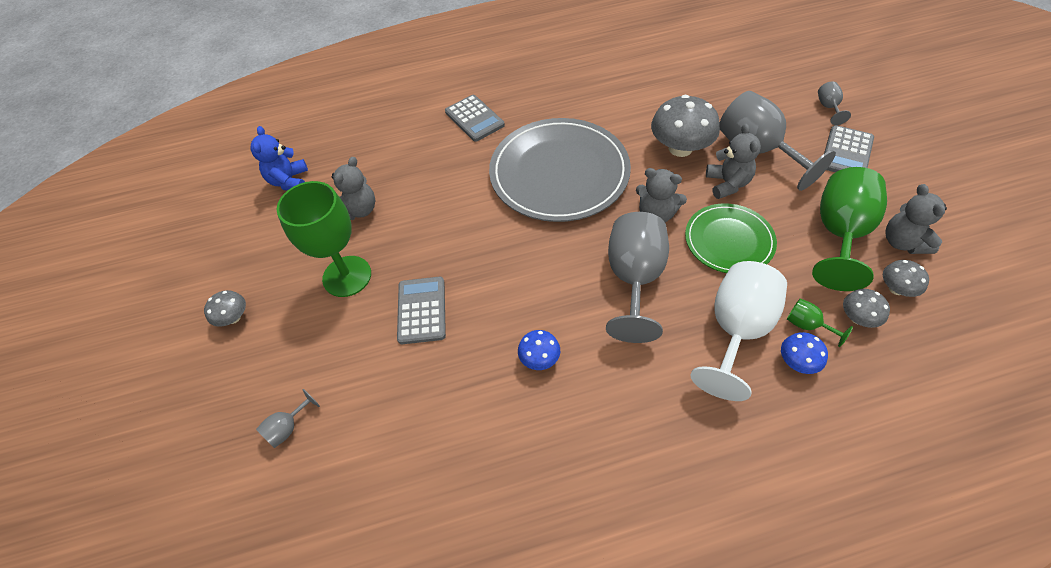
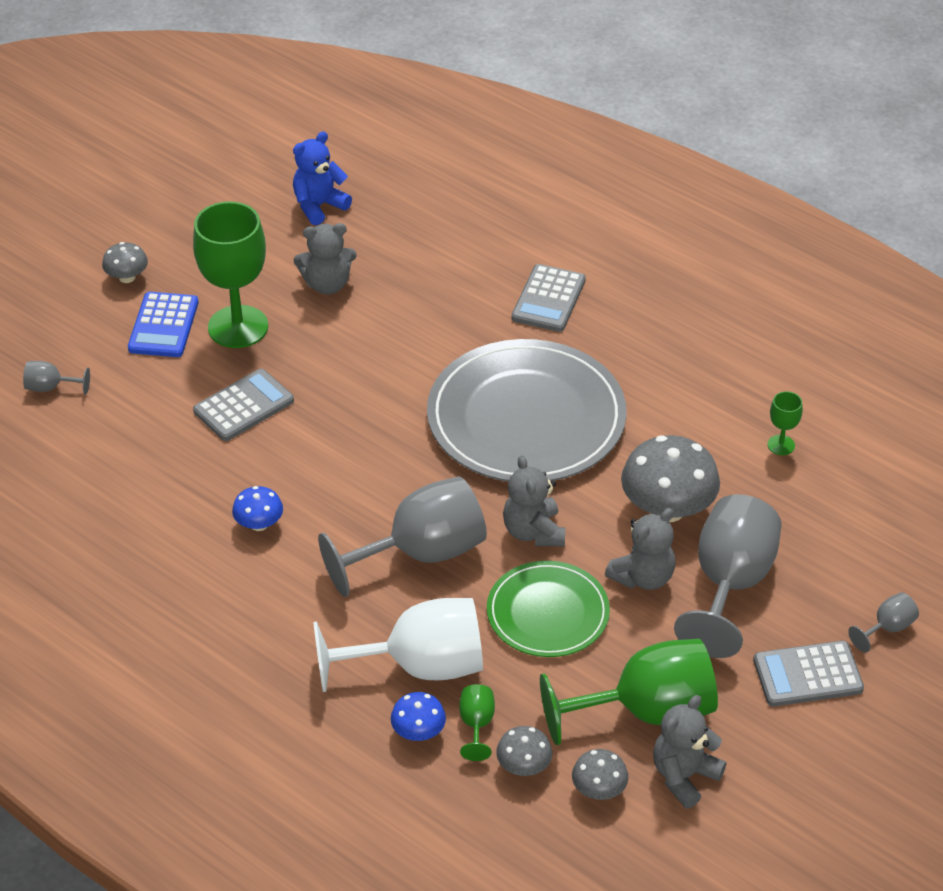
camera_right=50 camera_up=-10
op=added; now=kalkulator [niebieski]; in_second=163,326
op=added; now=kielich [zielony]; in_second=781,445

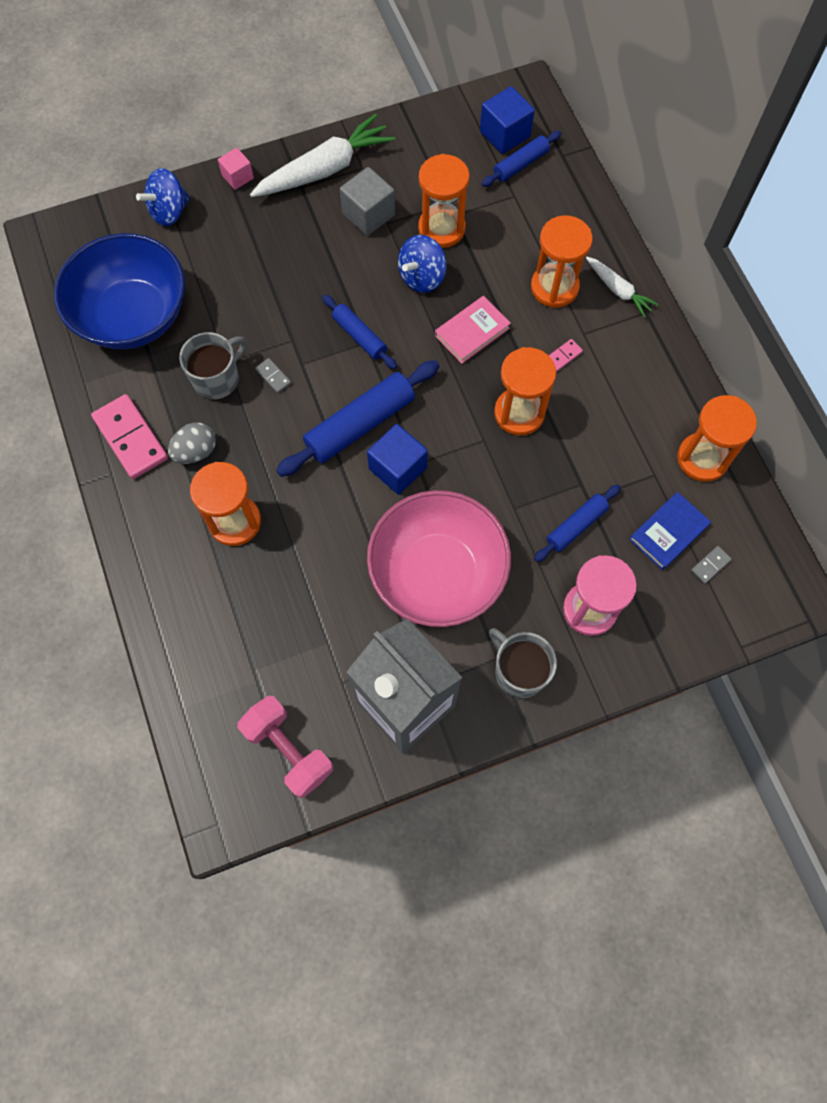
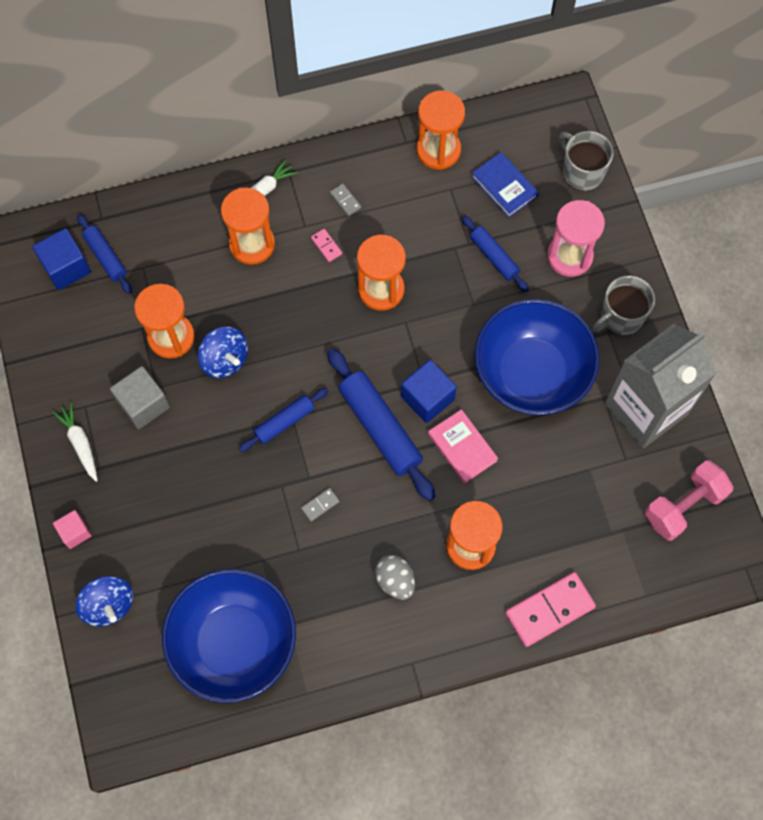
camera_right=-85 camera_up=0
op=resized; was=marchewka [biały]; in_first=324,169; in_second=80,444; ratio=0.54
op=moved; was=kostka domina [szary]; in_first=710,565; in_second=345,200
op=moved; was=książka [różowy]; in_first=472,332; in_second=462,447
op=recoloured; was=miska [różowy]; now=miska [niebieski]; in_first=437,574; in_second=531,373
op=moved; was=kostka domina [różowy]; in_first=130,438; in_second=550,610
op=moved; was=kubek [szary]; in_first=217,379; in_second=582,172

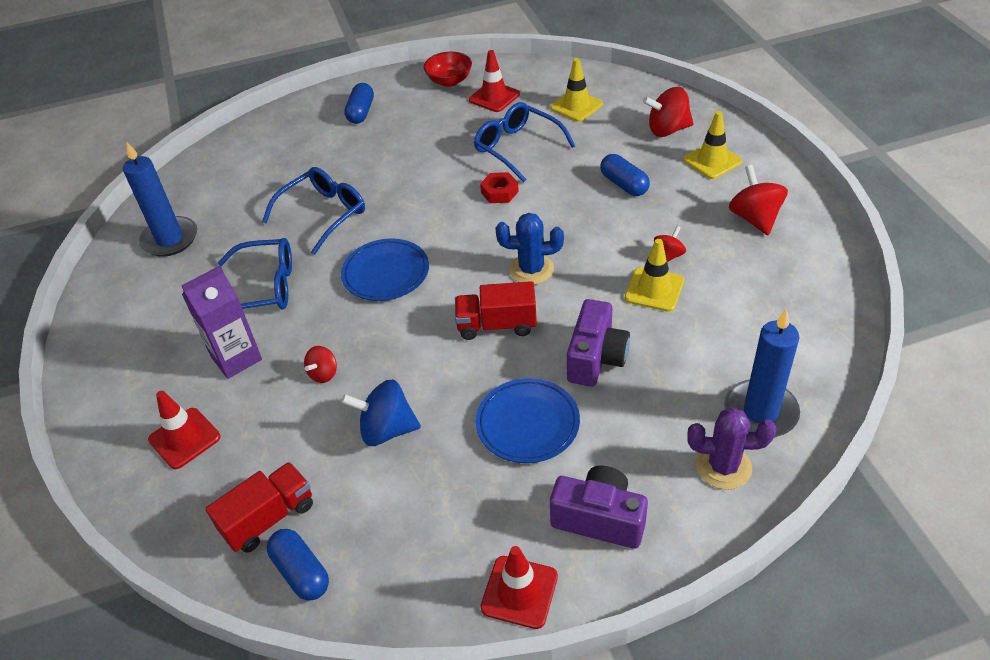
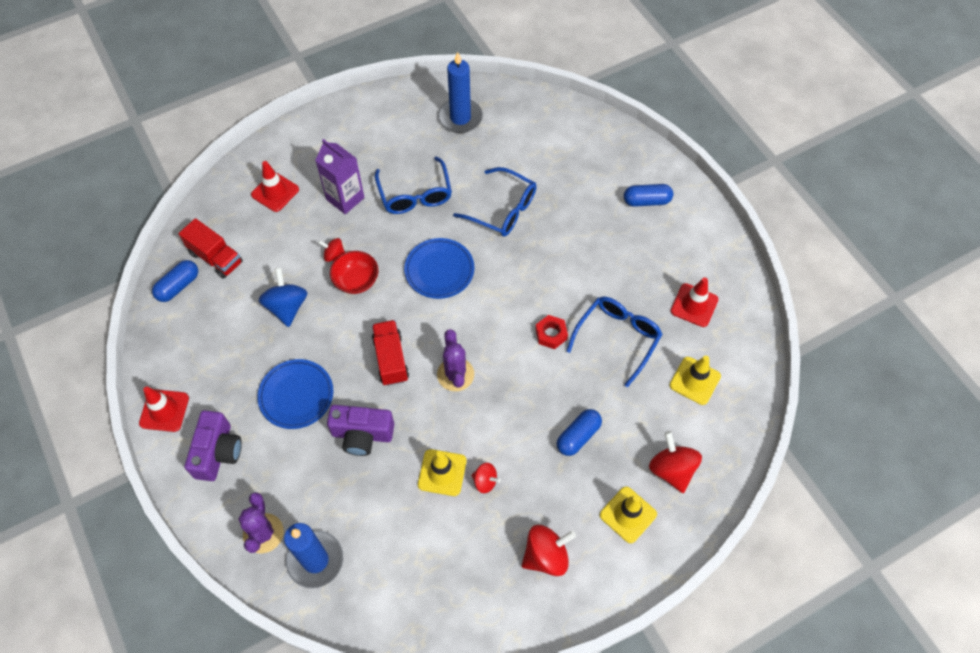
camera_right=75 camera_up=15
op=moved; was=miska [czerwony]; in_first=449,81; in_second=356,281
op=recoloured; was=kaktus [niebieski]; now=kaktus [fioletowy]; in_first=531,269; in_second=455,374

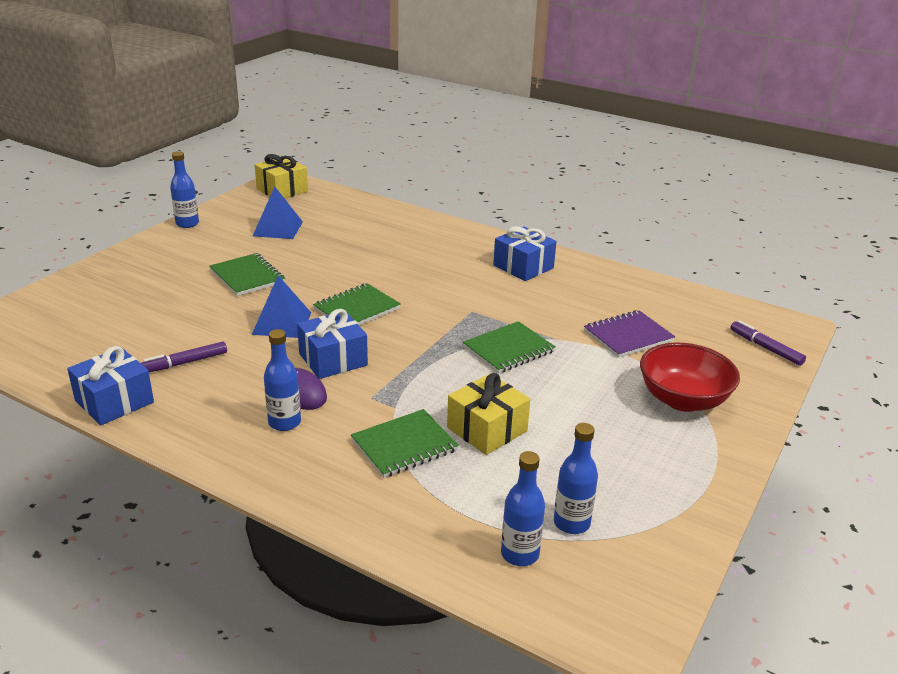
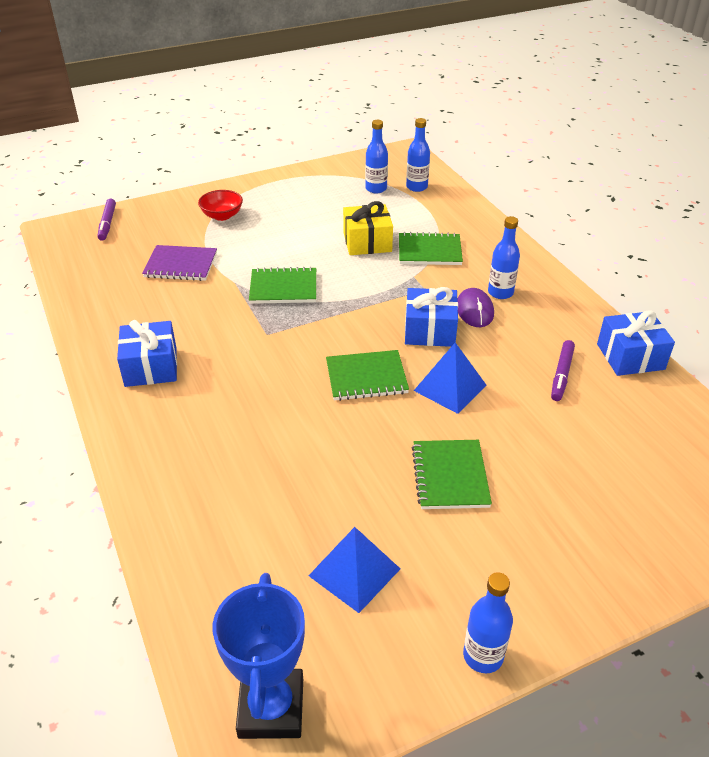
camera_right=-145 camera_up=10
op=resized; was=miska [czerwony]; in_first=683,400; in_second=222,216; ratio=0.61
op=replaced; was=prezent [żółty]; now=puchar [niebieski]; in_first=282,190; in_second=271,708
op=turned; was=flamaster [fioletowy]; in_first=184,363; in_second=561,374; clockwise=105

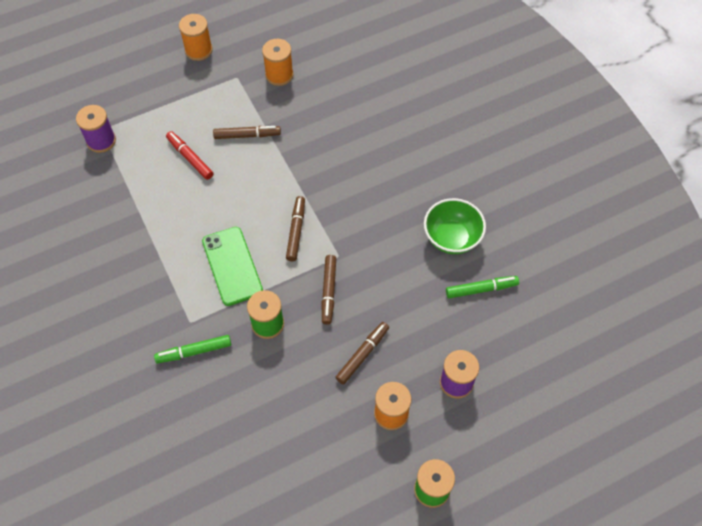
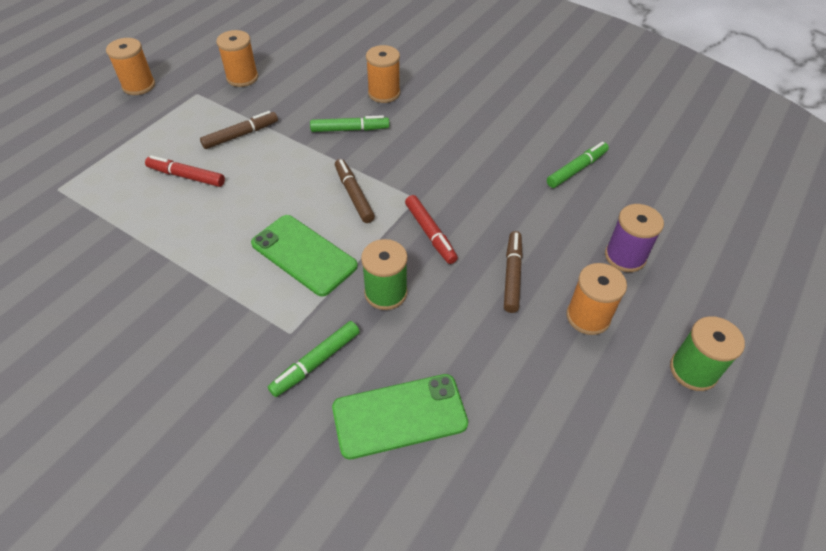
camera_right=-30 camera_up=-10
op=added; now=flamaster [zielony]; in_second=349,129
op=added; now=telefon [zielony]; in_second=399,416
op=added; now=szpulka [pomarańczowy]; in_second=384,93
op=recoloured; was=flamaster [brązowy]; now=flamaster [czerwony]; in_first=329,291; in_second=430,233
op=removed; was=szpulka [fioletowy]; in_first=101,141
op=removed; was=miska [zielony]; in_first=452,238

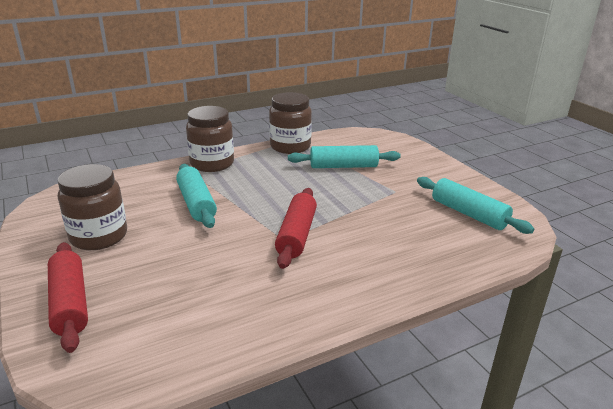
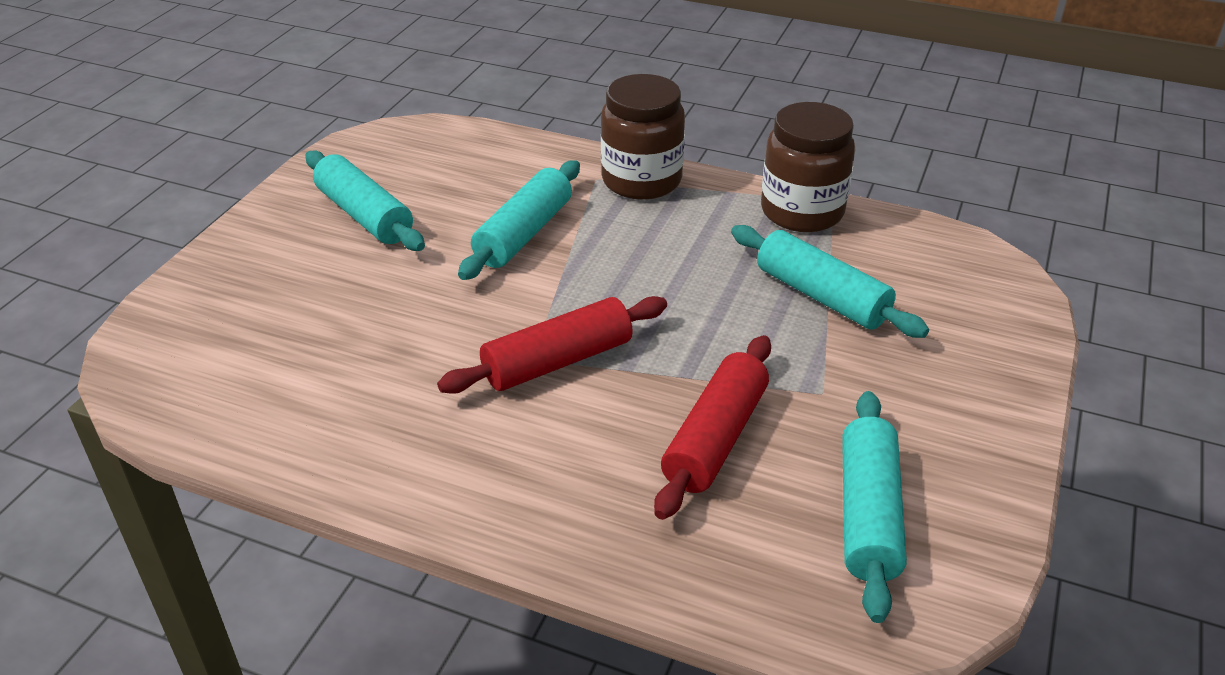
camera_right=50 camera_up=10
op=replaced; was=słoik [brązowy]; now=wałek do ciasta [turkusowy]; in_first=99,236; in_second=365,215
op=moved; was=wałek do ciasta [czerwony]; in_first=69,303; in_second=715,438

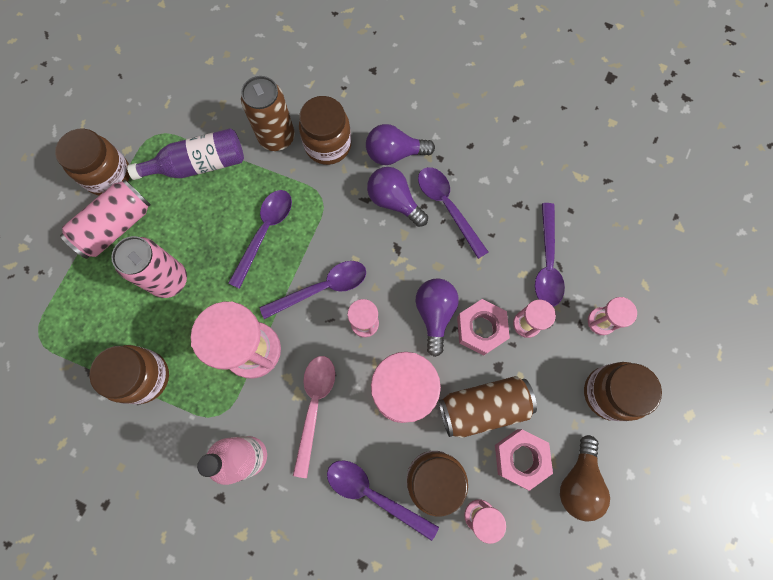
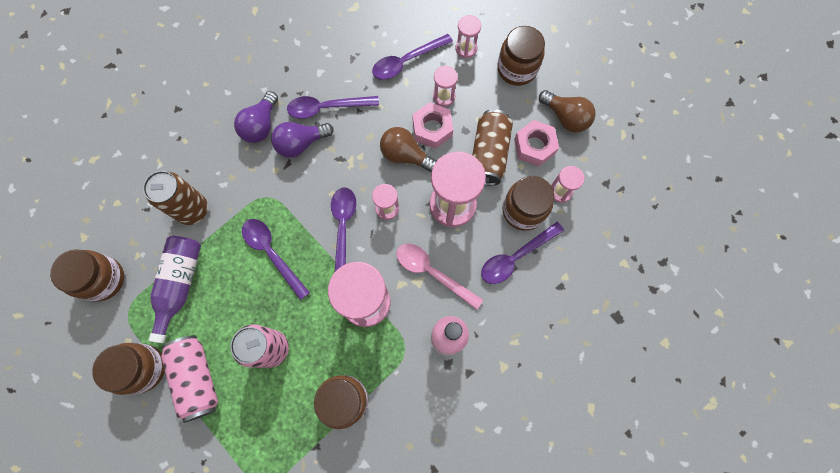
camera_right=-65 camera_up=0
op=moved; was=słoik [brązowy]; in_first=328,145; in_second=103,279
op=turned; was=łyżka [fioletowy]; in_first=547,263; in_second=406,61; clockwise=120
op=recoloured; was=żarówka [fioletowy]; now=żarówka [brązowy]; in_first=435,314; in_second=405,155

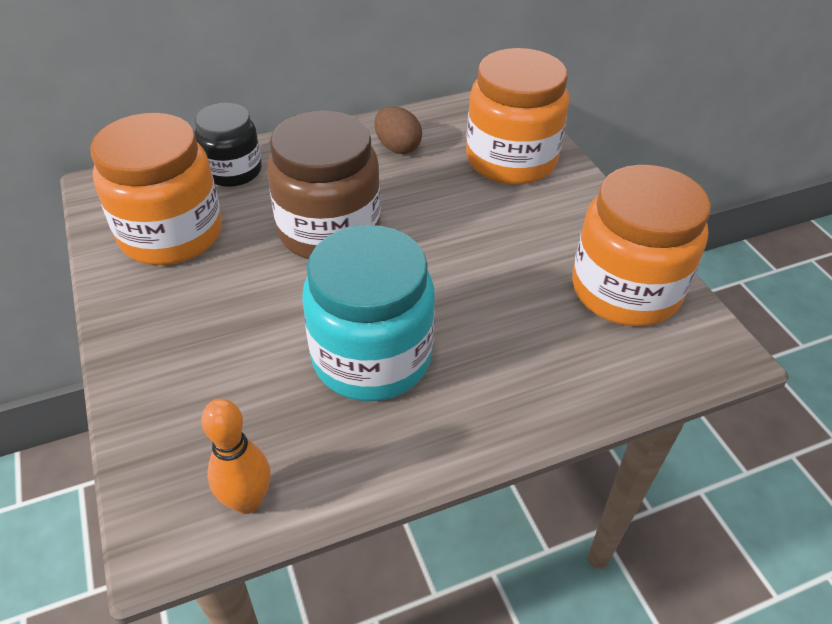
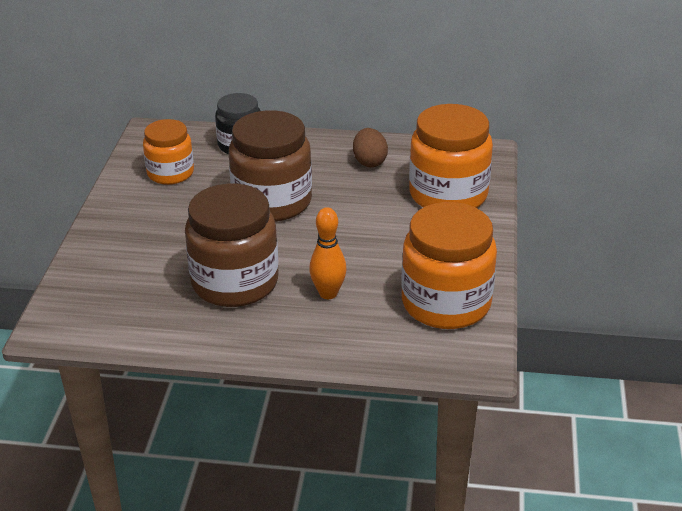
camera_right=30 camera_up=-10
op=resized; was=słoik [pomarańczowy]; in_first=171,234; in_second=170,173; ratio=0.62
op=recoloured; was=słoik [turkusowy]; now=słoik [brązowy]; in_first=372,357; in_second=235,282
op=moved; was=kręgiel [pomarańczowy]; in_first=247,501; in_second=328,293

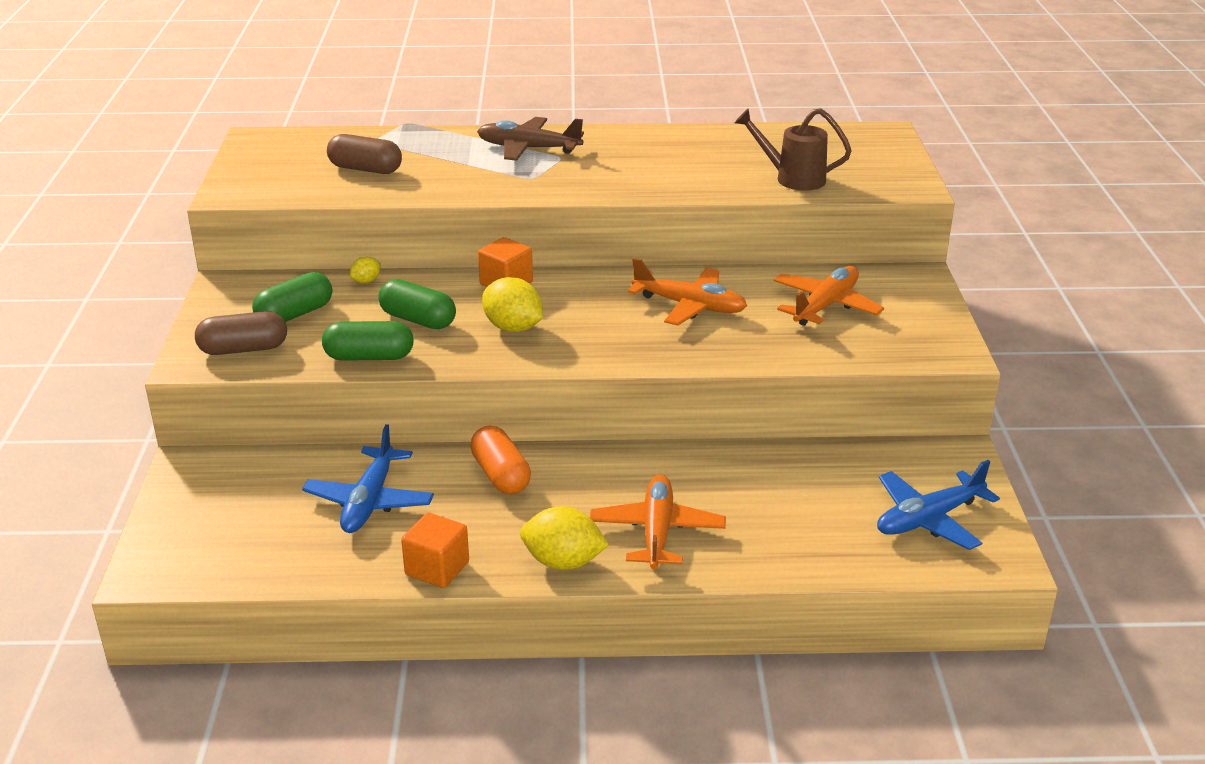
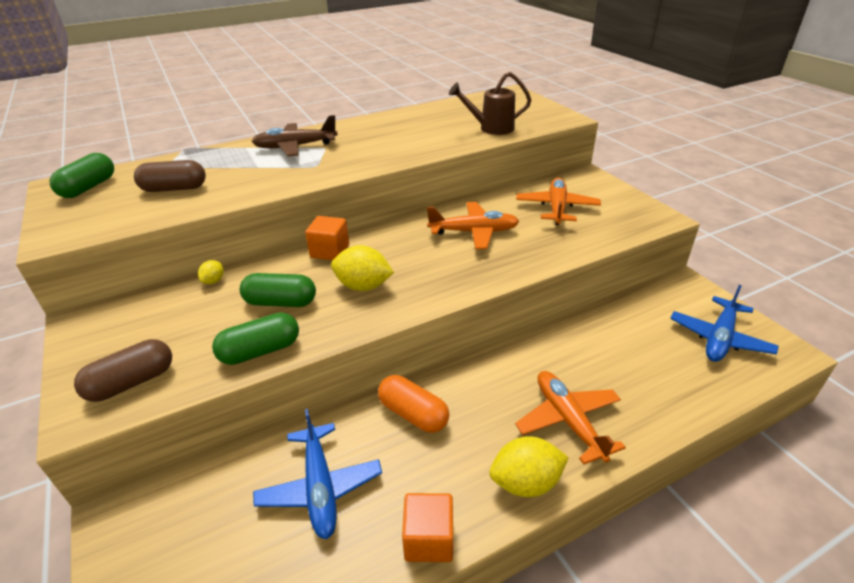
camera_right=-25 camera_up=5
op=moved; was=kapsułka [zielony]; in_first=295,314; in_second=88,187

